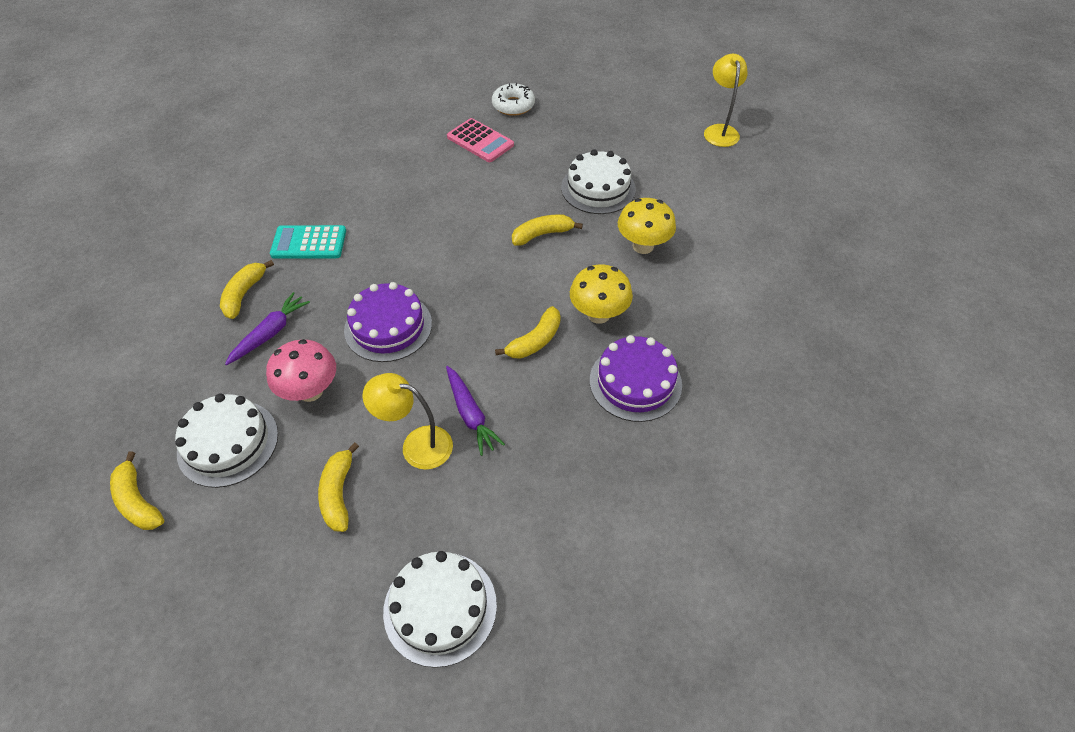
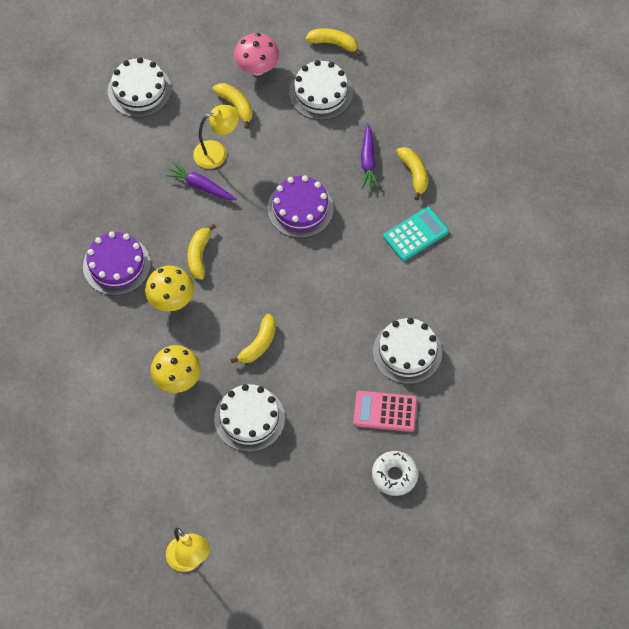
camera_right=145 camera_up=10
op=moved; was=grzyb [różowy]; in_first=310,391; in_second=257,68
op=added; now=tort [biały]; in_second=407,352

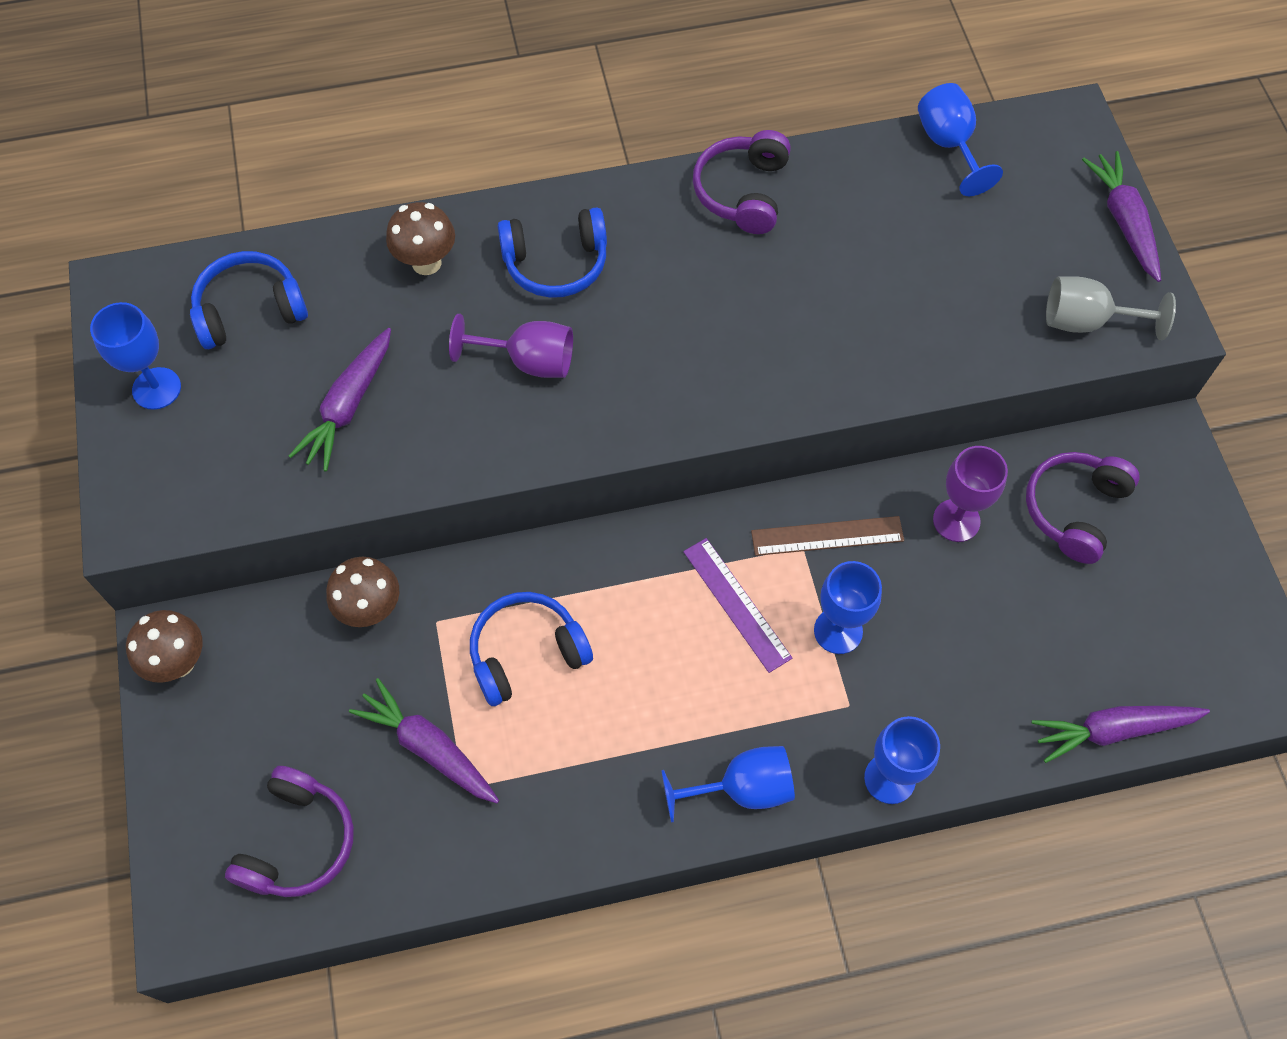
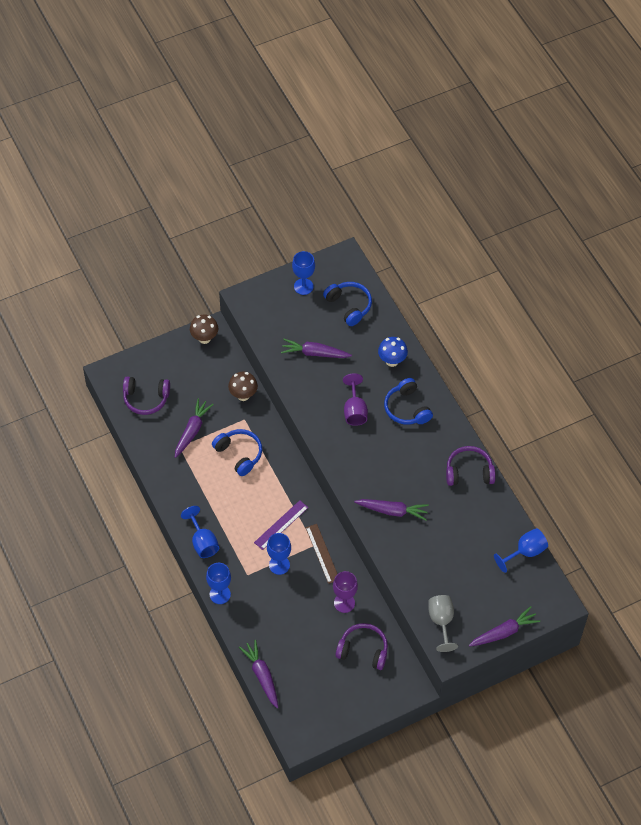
camera_right=75 camera_up=-5
op=added; now=marchewka [fioletowy]; in_second=392,511
op=recoloured; was=grzyb [brązowy]; now=grzyb [niebieski]; in_first=426,263; in_second=392,361

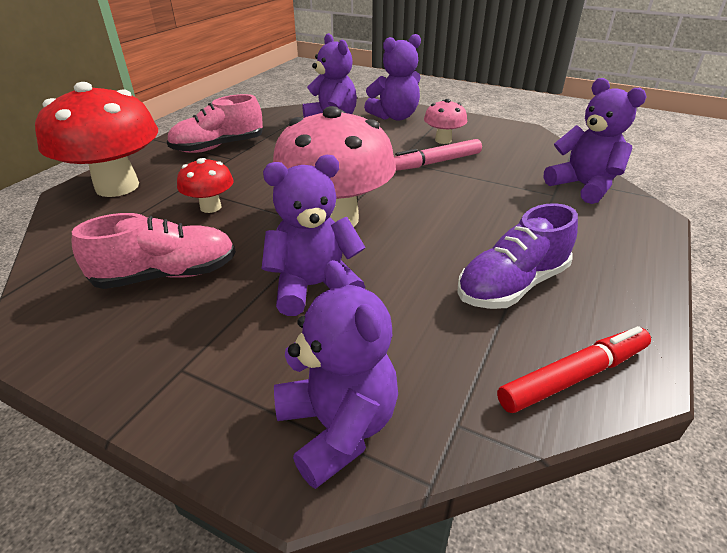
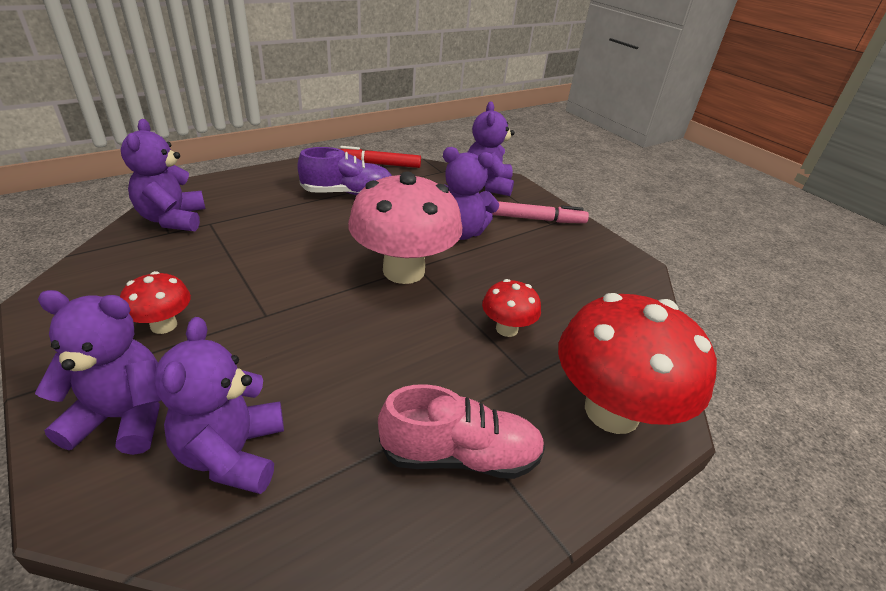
camera_right=-155 camera_up=0
op=recoloured; was=grzyb [różowy]; now=grzyb [czerwony]; in_first=443,140; in_second=164,325
op=moved; was=flamaster [różowy]; in_first=435,162; in_second=536,219
op=removed; was=but [różowy]; in_first=167,275

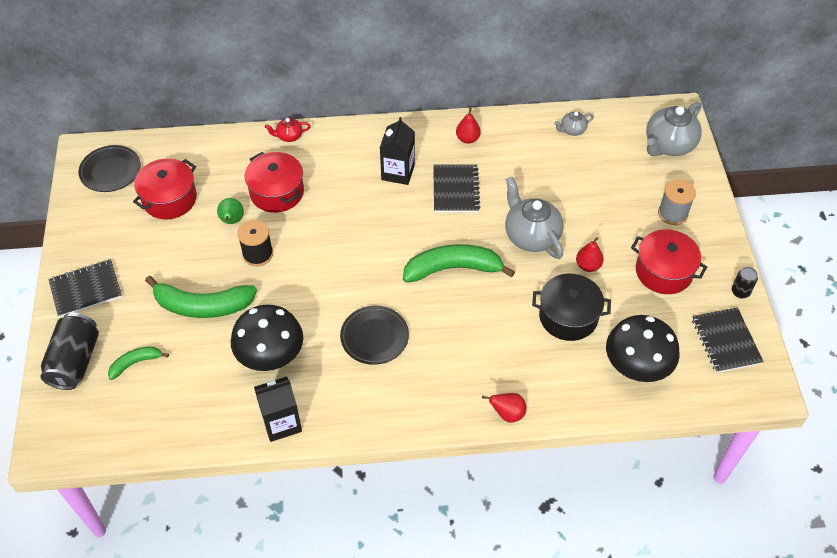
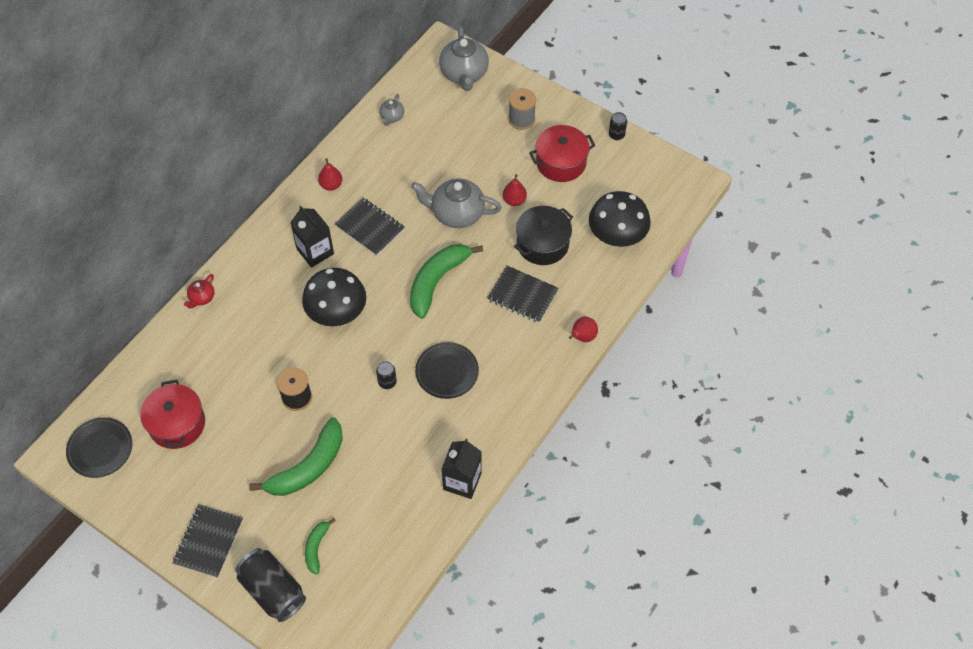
camera_right=-50 camera_up=5
op=moved; was=grzyb [czarny]; in_first=271,357; in_second=337,314
op=added; now=puszka [czarny]; in_second=387,382
op=moved; was=zeszyt [czarny]; in_first=726,341; in_second=522,295
op=removed; was=gruszka [zielony]; in_first=232,221
op=removed; was=garnek [czerwony]; in_first=277,192

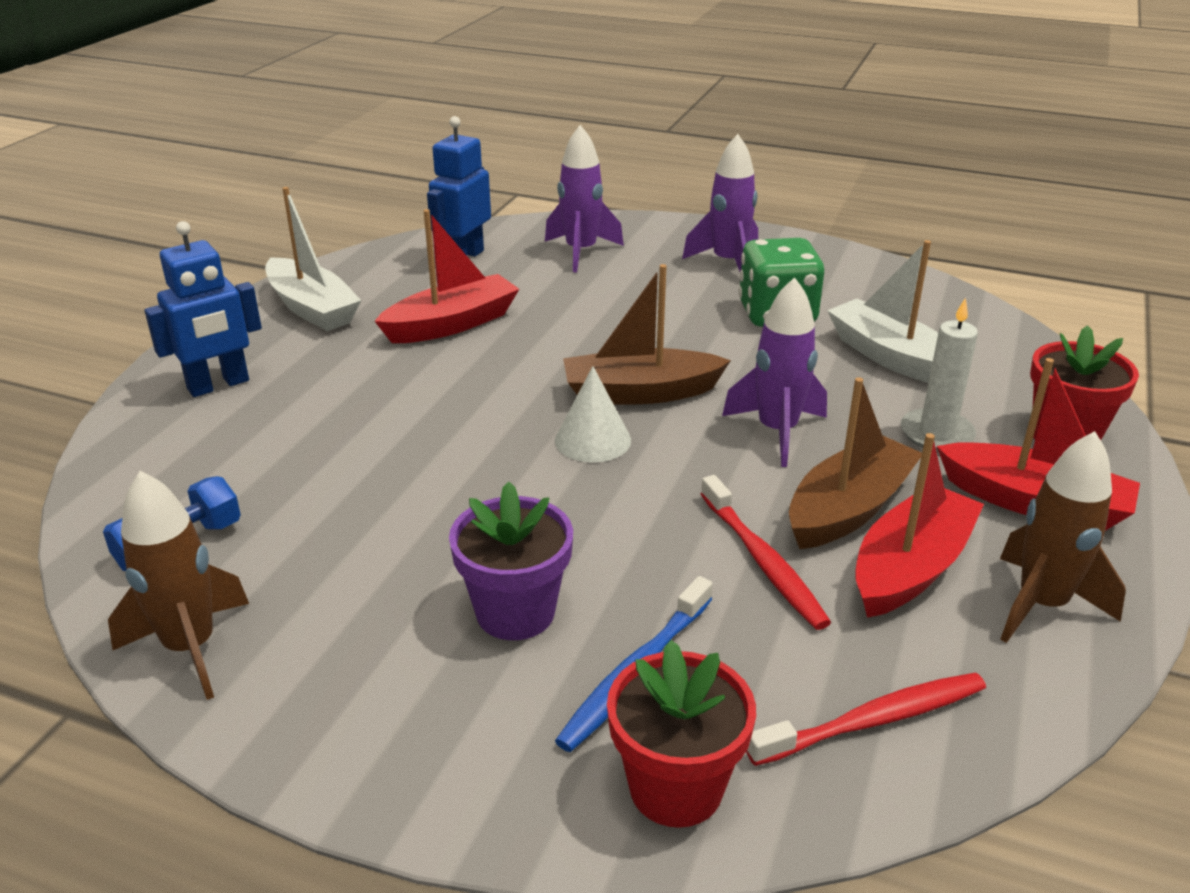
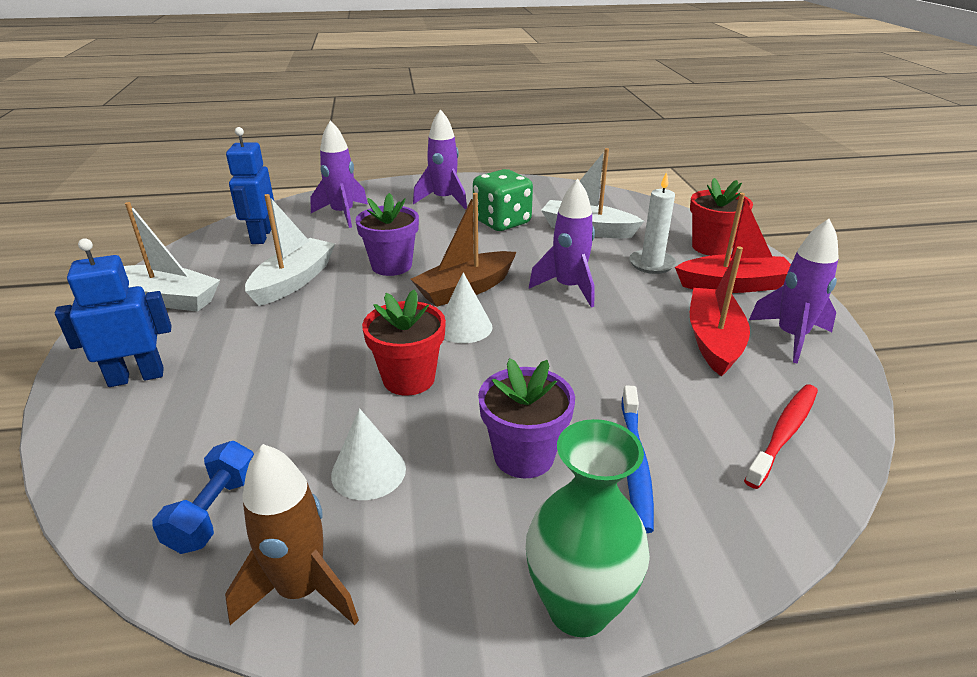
camera_right=-30 camera_up=0
op=turned; was=robot [niebieski]; in_first=218,385; in_second=136,377; clockwise=-135
op=recoloured; was=łódka [czerwony]; now=łódka [biały]; in_first=451,324; in_second=293,281
op=added; now=stożek [biały]; in_second=368,471
op=added; now=doniczka [fioletowy]; in_second=391,266
op=moved; was=doniczka [czerwony]; in_first=676,788; in_second=409,379
op=added; now=wazon [zielony]; in_second=578,608
op=recoloured; was=rakieta [brązowy]; now=rakieta [fioletowy]; in_first=1041,605; in_second=791,337
op=removed; was=szczoteczka do zębów [czerwony]; in_first=763,561
op=removed; was=łódka [brązowy]; in_first=848,509

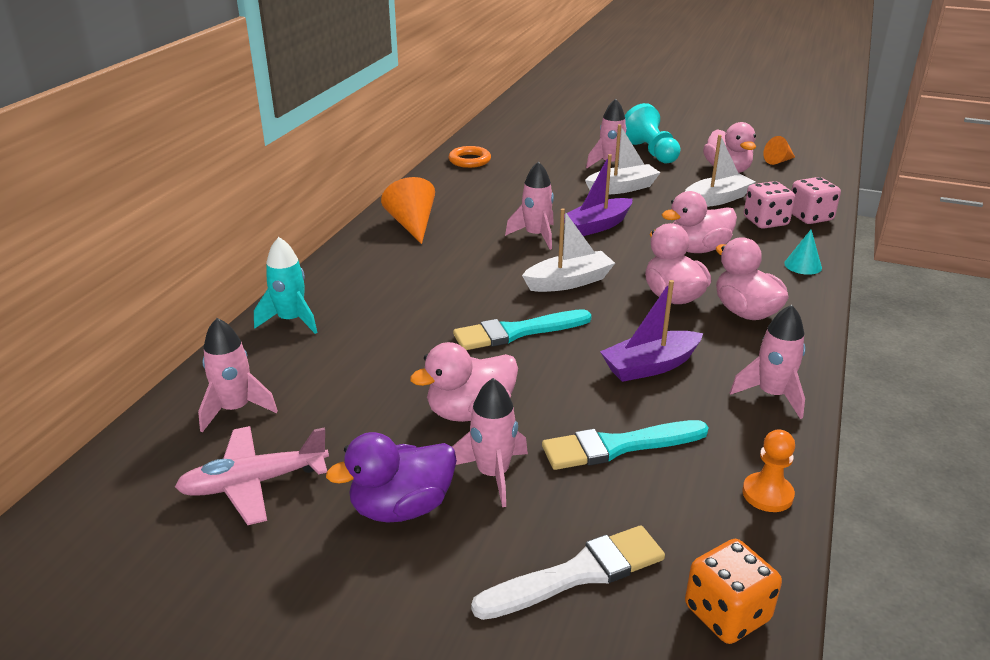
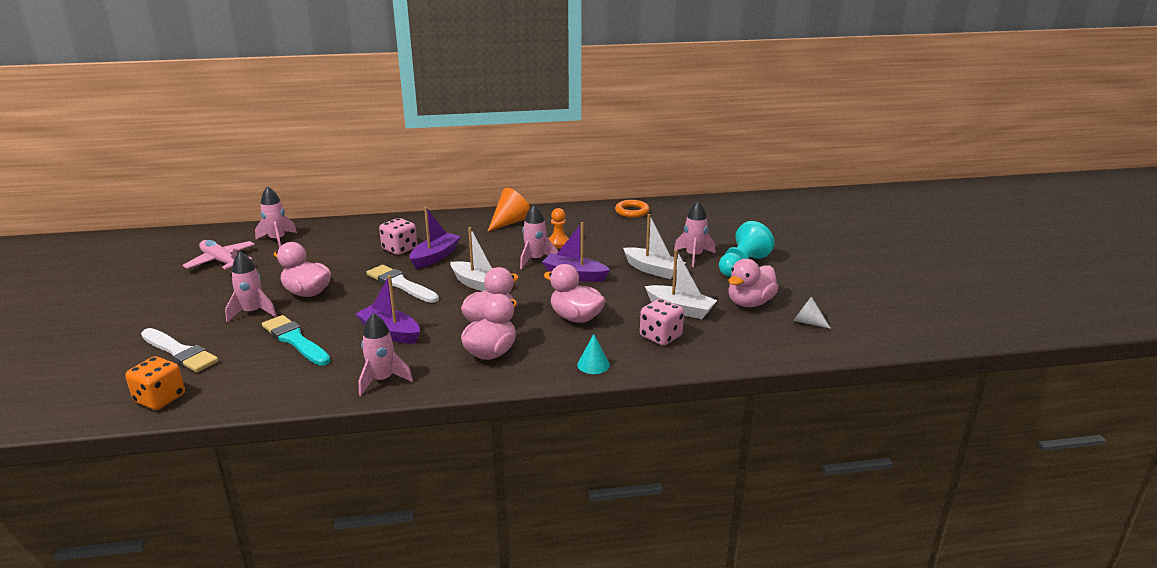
camera_right=60 camera_up=-5
op=recoloured; was=pędzel [turkusowy]; now=pędzel [biały]; in_first=517,332; in_second=400,284
op=moved; was=kostka do gry [różowy]; in_first=810,217; in_second=399,249
op=added; now=łódka [fioletowy]; in_second=435,257
op=moved; was=pionek [pomarańczowy]; in_first=767,494; in_second=558,243
op=recoloured; was=stożek [pomarańczowy]; now=stożek [biały]; in_first=778,161; in_second=807,322
op=removed; was=rakieta [turkusowy]; in_first=291,320
op=removed; was=kaczka [fioletowy]; in_first=401,507

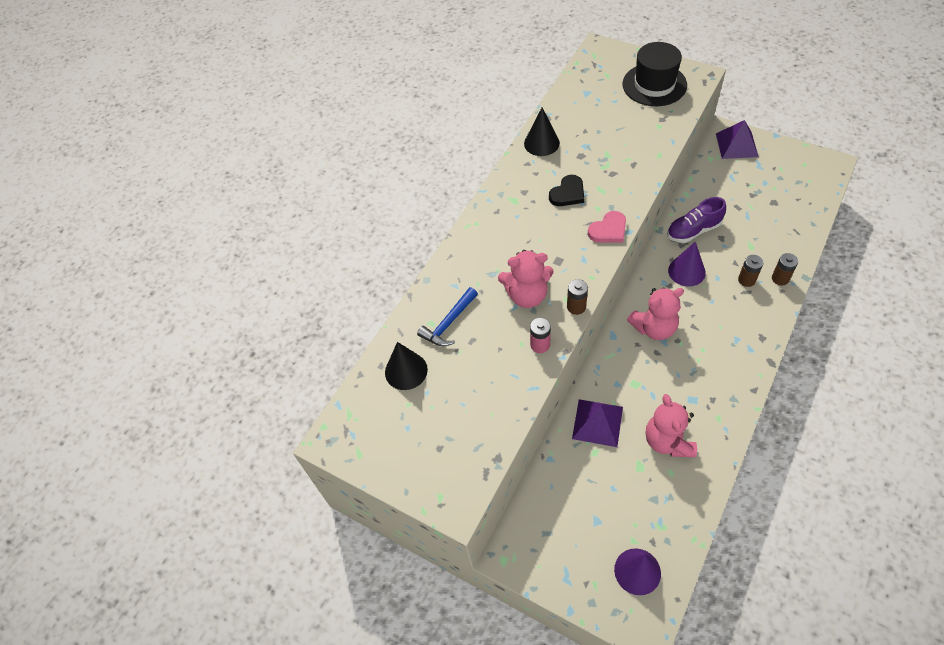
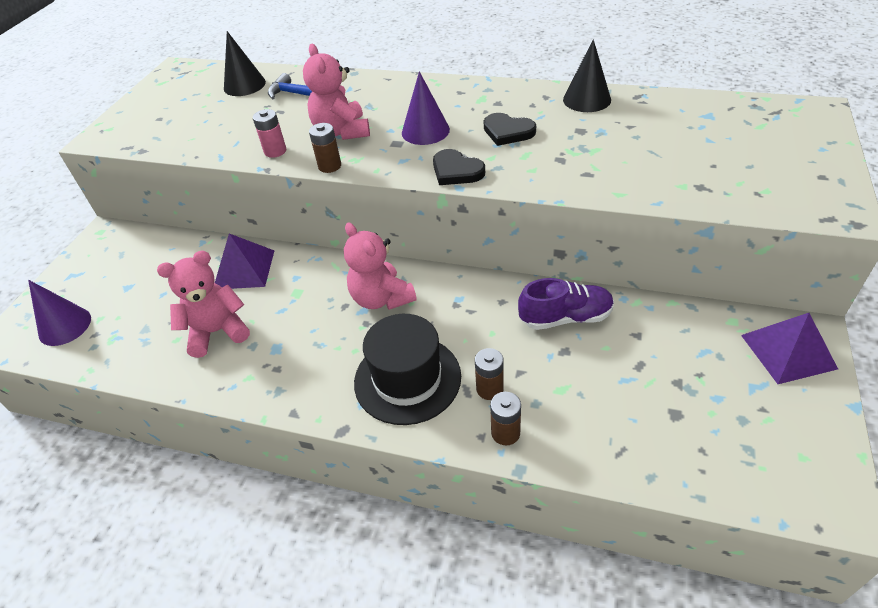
camera_right=75 camera_up=-10
op=moved; was=kapelusz [czarny]; in_first=654,85; in_second=407,379
op=moved; was=stożek [fioletowy]; in_first=686,271; in_second=425,131
op=recoloured; was=serce [różowy]; now=serce [czarny]; in_first=608,230; in_second=456,171
op=turned; was=but [fioletowy]; in_first=693,230; in_second=565,317; clockwise=120

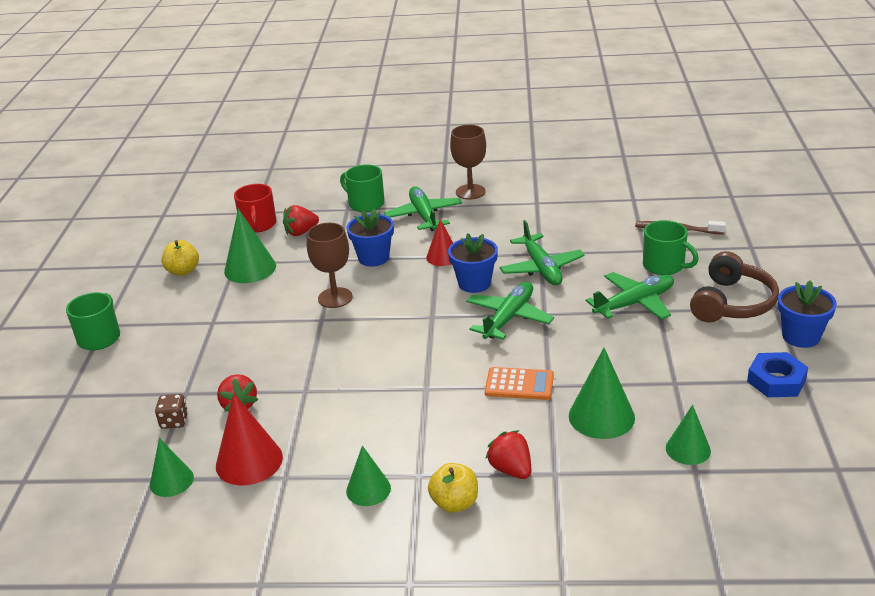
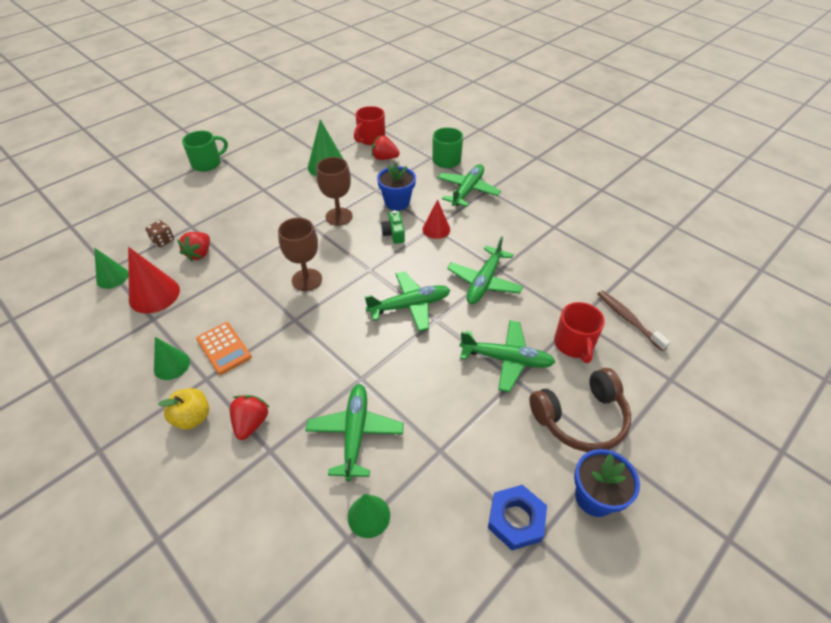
camera_right=40 camera_up=15
op=moved; was=kalkulator [pomarańczowy]; in_first=519,384; in_second=224,348
op=moved; was=kielich [brązowy]; in_first=470,192; in_second=307,280
op=replaced; was=stożek [zielony]; now=samolot [zielony]; in_first=601,416; in_second=355,433
op=added; now=aparat fotograficzny [zielony]; in_second=394,233
op=recoloured; was=kubek [zielony]; now=kubek [czerwony]; in_first=664,266; in_second=574,344
op=removed; was=jabłko [żółty]; in_first=183,271
op=removed; was=doniczka [niebieski]; in_first=474,283

